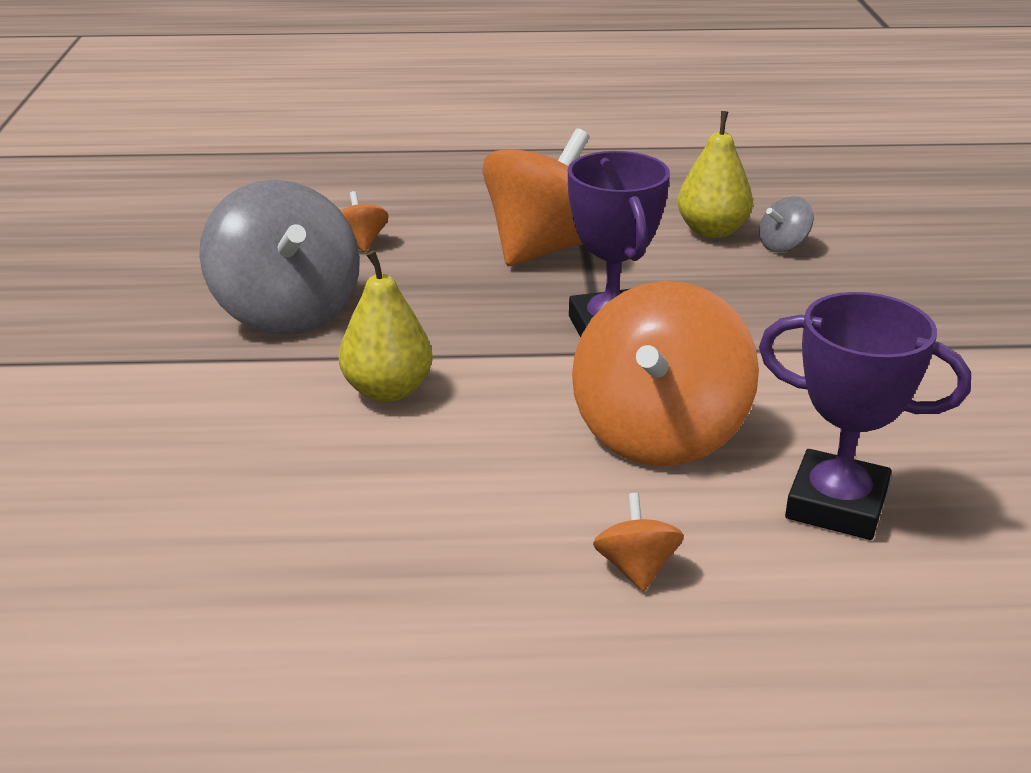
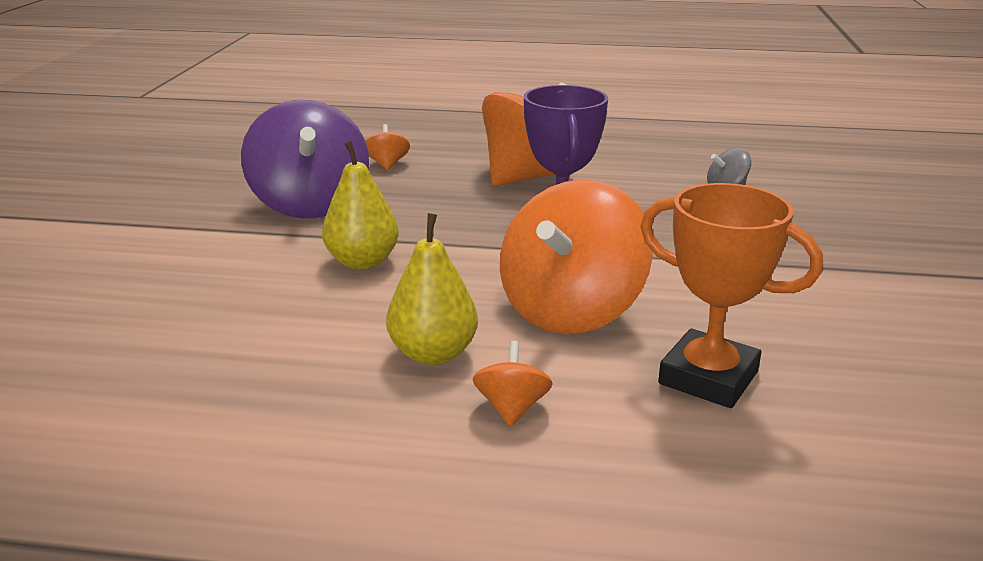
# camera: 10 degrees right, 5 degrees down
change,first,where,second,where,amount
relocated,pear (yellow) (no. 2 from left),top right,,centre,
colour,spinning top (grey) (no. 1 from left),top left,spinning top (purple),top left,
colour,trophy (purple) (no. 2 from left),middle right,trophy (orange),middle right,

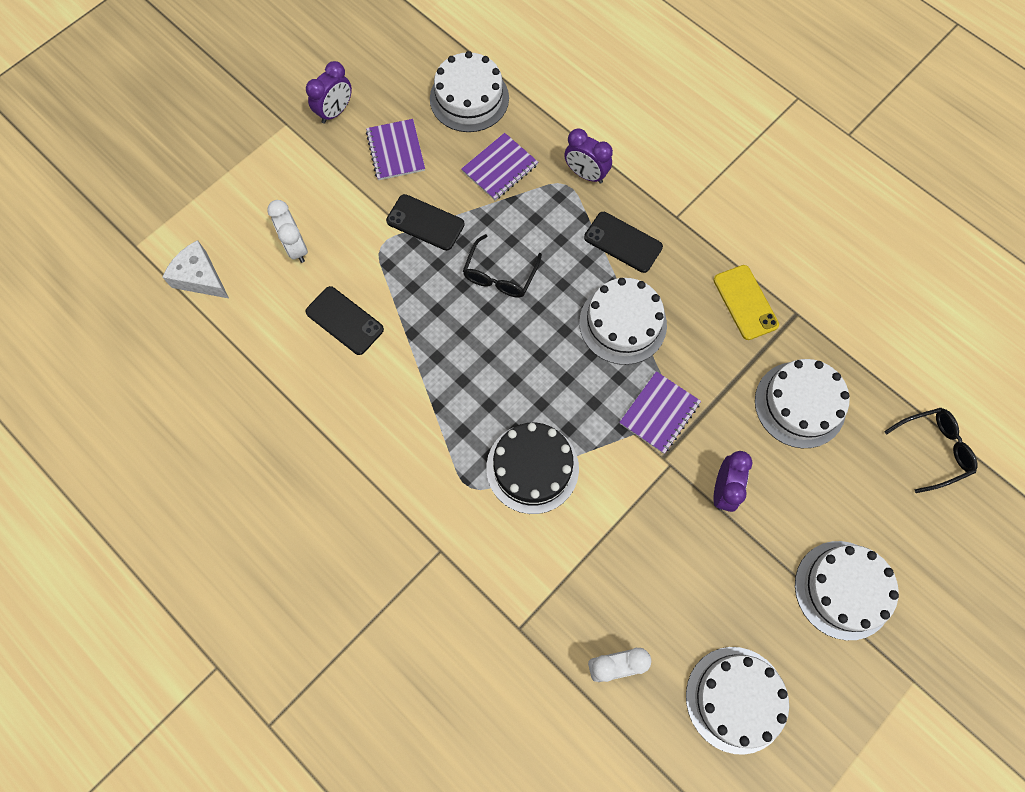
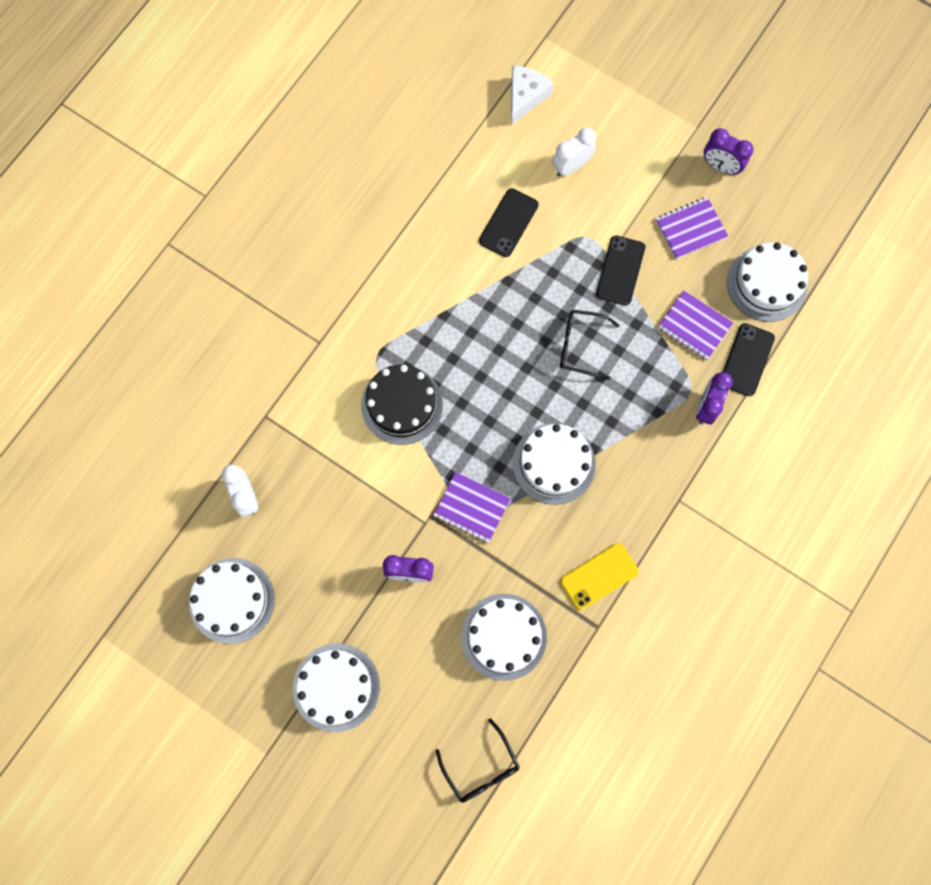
# camera: 80 degrees right, 5 degrees up
change,first,where,second,where,amount
relocated,phone (black) (no. 3 from left),top centre,,middle right,

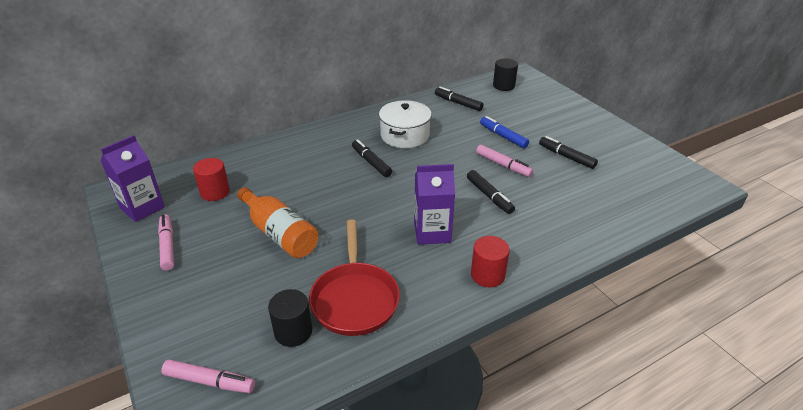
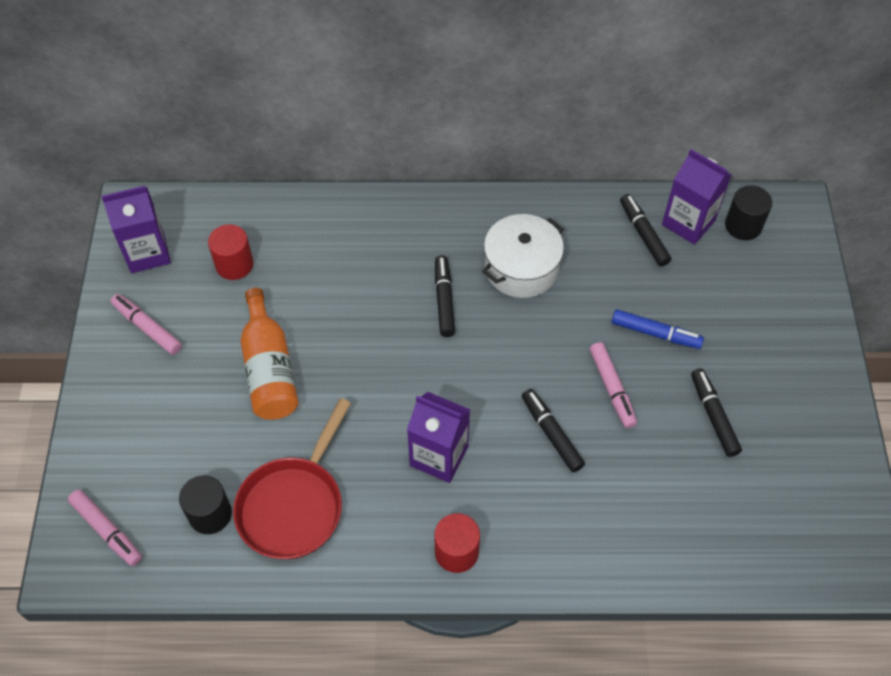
# camera: 30 degrees right, 20 degrees up
change,first,where,second,where,amount
appeared,,,carton (purple) (no. 3 from left),top right,
spun,marker (pink) (no. 1 from left in the first image),middle left,marker (pink) (no. 2 from left),middle left,60 degrees counterclockwise
spun,marker (black) (no. 3 from left in the first image),centre,marker (black) (no. 2 from left),centre,150 degrees clockwise
spun,marker (blue),top centre,,middle right,120 degrees clockwise

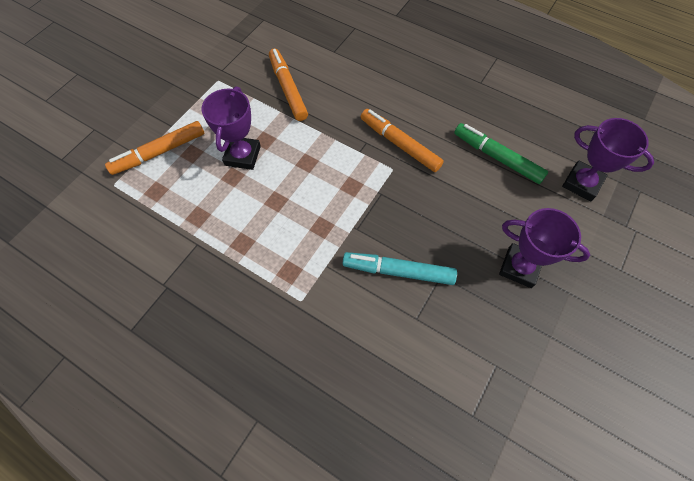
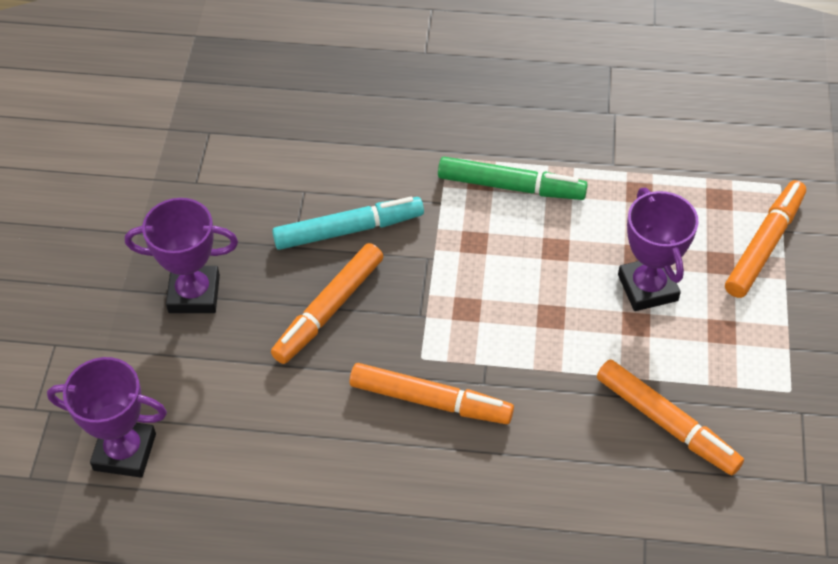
# camera: 155 degrees right, 10 degrees down
change,first,where,second,where,amount
appeared,,,marker (orange) (no. 1 from left),centre,
relocated,marker (green),top right,,top centre,

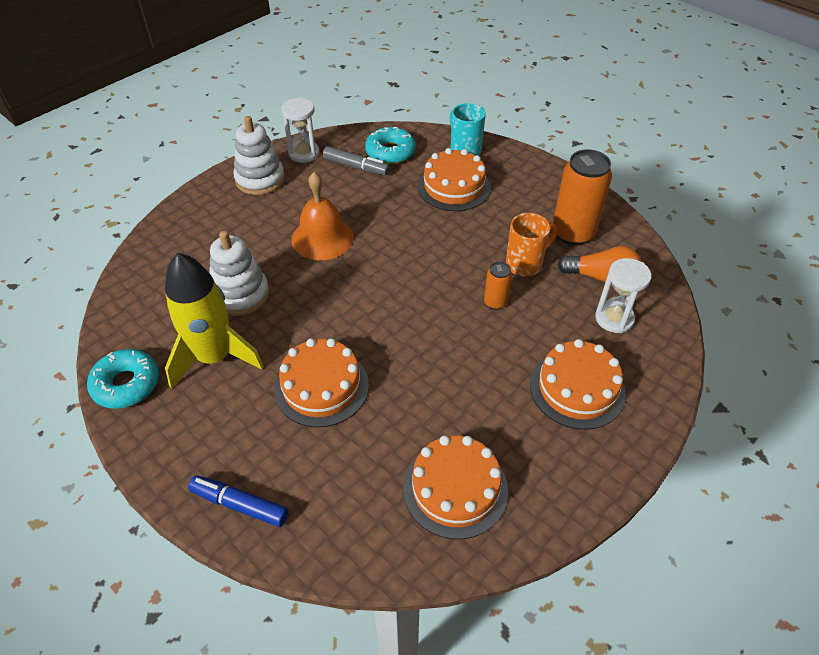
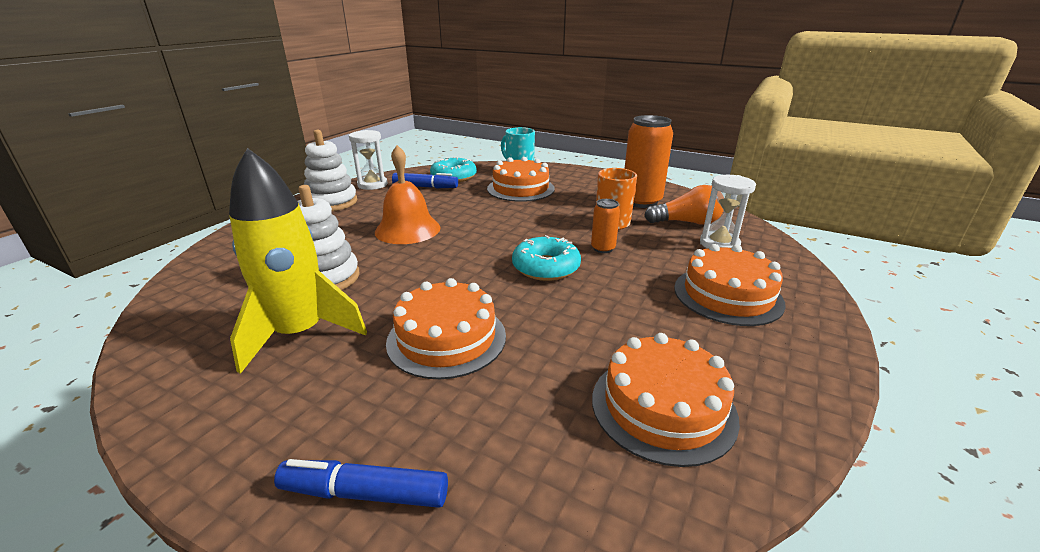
# camera: 15 degrees left, 20 degrees down
change,first,where,second,where,amount
relocated,donut (turquoise) (no. 1 from left in the first image),middle left,donut (turquoise) (no. 2 from left),centre,
colour,marker (grey),top centre,marker (blue) (no. 2 from left),top centre,

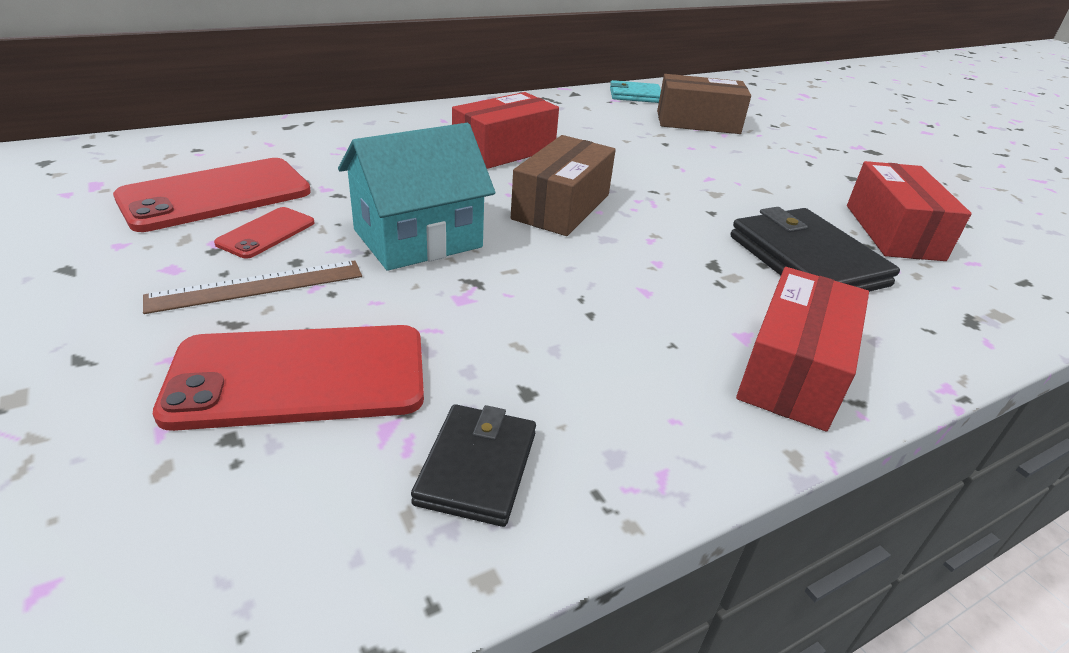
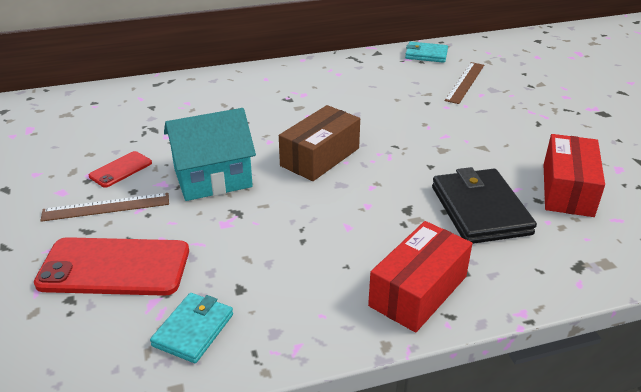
# camera: 15 degrees right, 0 degrees up
change,first,where,second,where,amount
missing,phone (red) (no. 1 from left),top left,,,
missing,box (red) (no. 1 from left),top centre,,,
exchanged,box (brown) (no. 2 from left),top centre,ruler (brown) (no. 2 from left),top right,
colour,wallet (black) (no. 1 from left),bottom centre,wallet (turquoise) (no. 1 from left),bottom left,

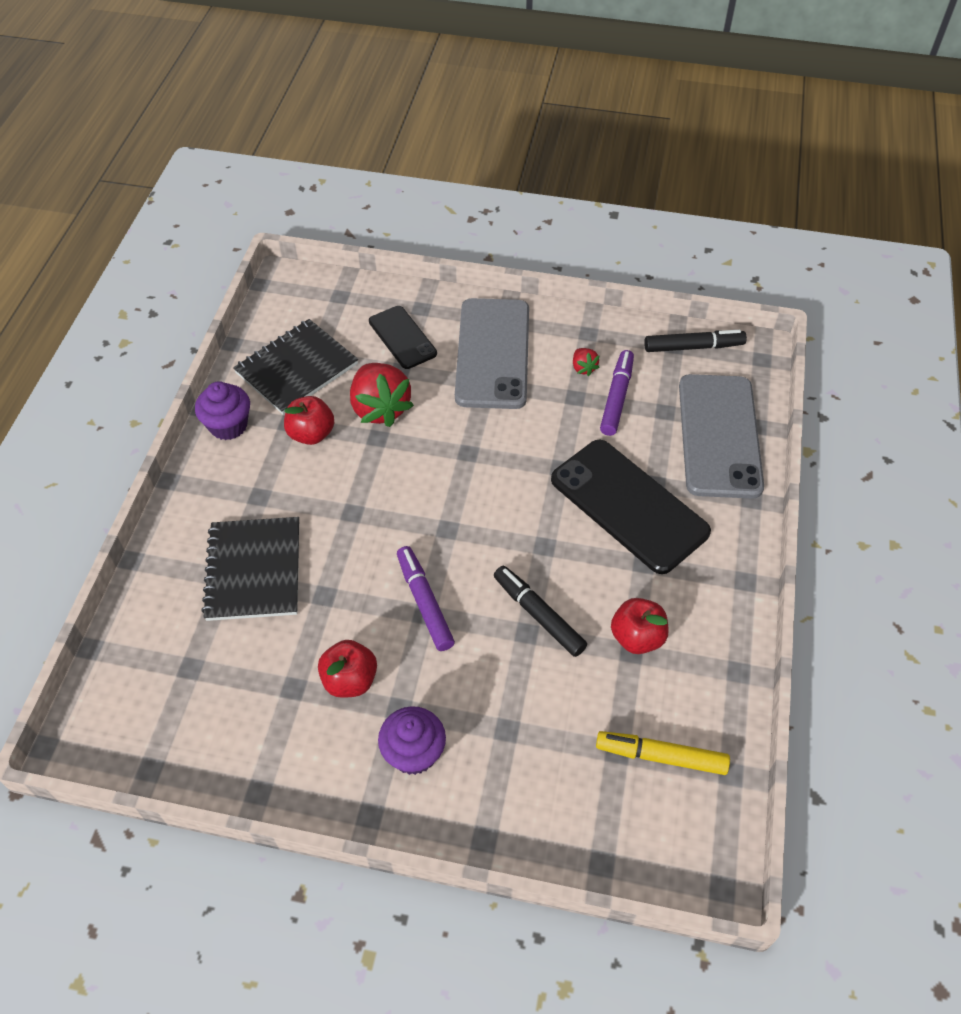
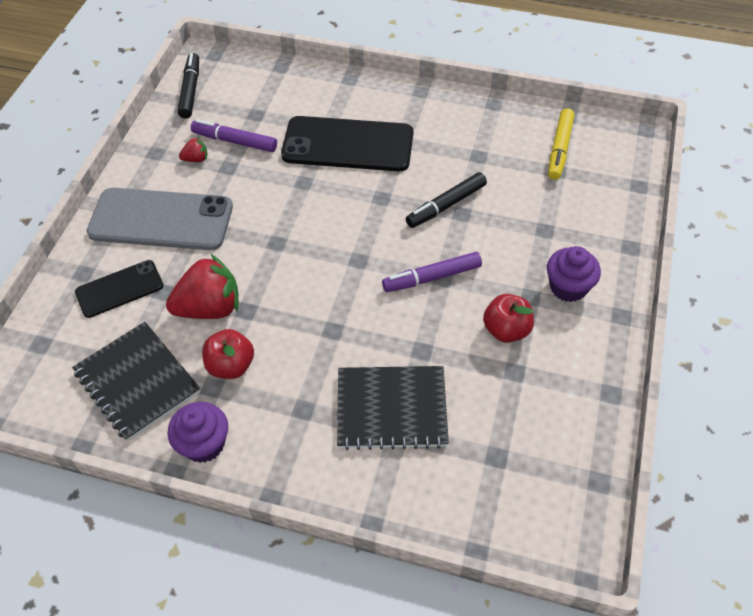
# camera: 85 degrees left, 0 degrees up
change,first,where,second,where,amount
missing,apple (red) (no. 3 from left),centre,,,
missing,phone (grey) (no. 2 from left),middle right,,,
spun,phone (black) (no. 2 from left),centre,,top centre,45 degrees clockwise

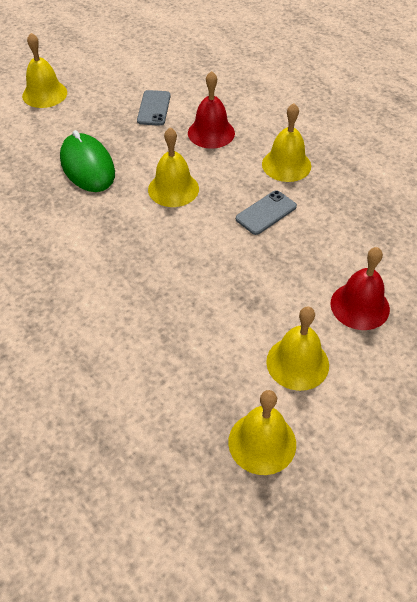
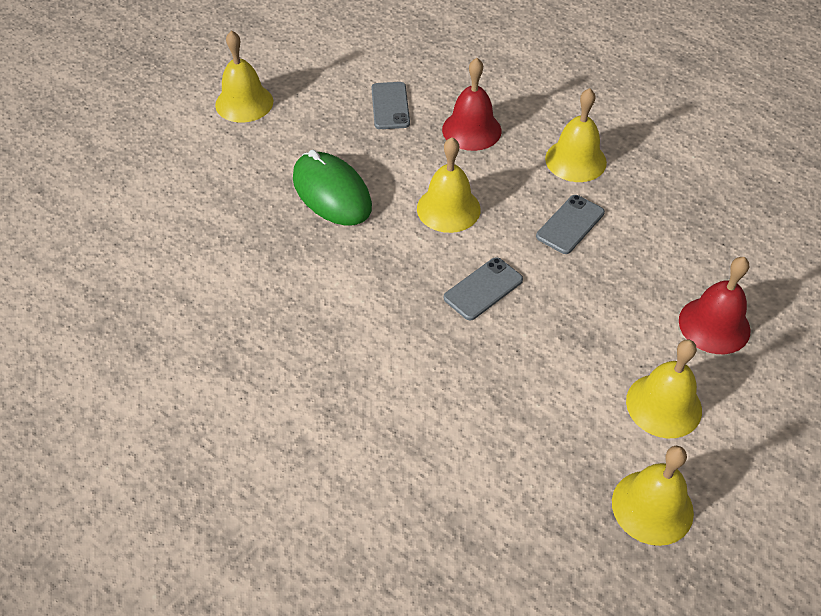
# camera: 10 degrees left, 0 degrees up
change,first,where,second,where,amount
appeared,,,phone (grey) (no. 2 from left),centre,

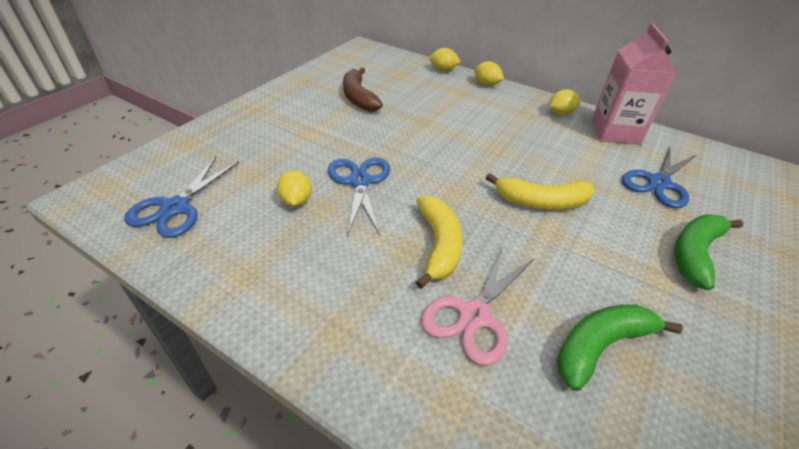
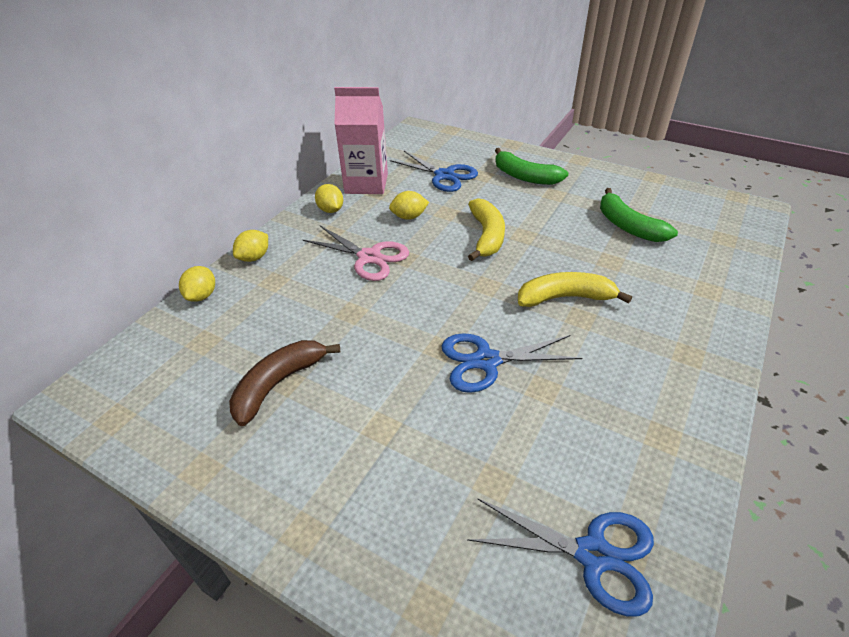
# camera: 90 degrees left, 0 degrees up
change,first,where,second,where,amount
relocated,lemon (yellow) (no. 1 from left in the first image),centre,lemon (yellow) (no. 4 from left),top centre,
relocated,scissors (pink),bottom centre,,centre,
spun,banana (brown),top centre,,centre,150 degrees clockwise

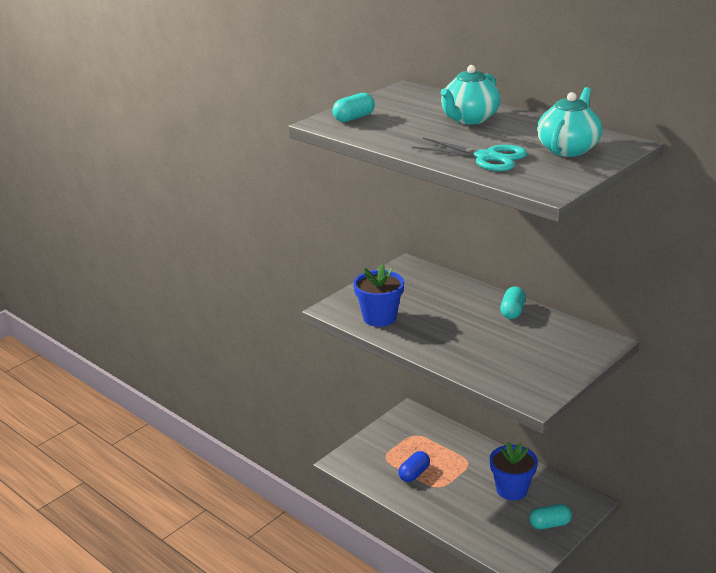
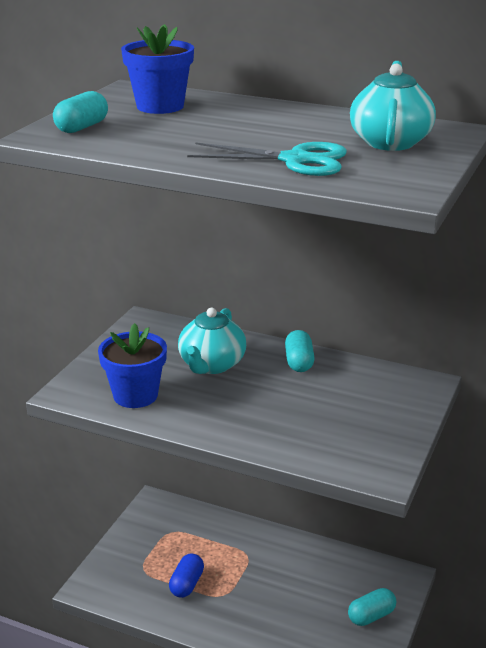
# camera: 20 degrees left, 0 degrees up
change,first,where,second,where,amount
relocated,teapot (turquoise) (no. 1 from left),top centre,,centre,
relocated,flower pot (blue) (no. 2 from left),bottom right,,top left,

